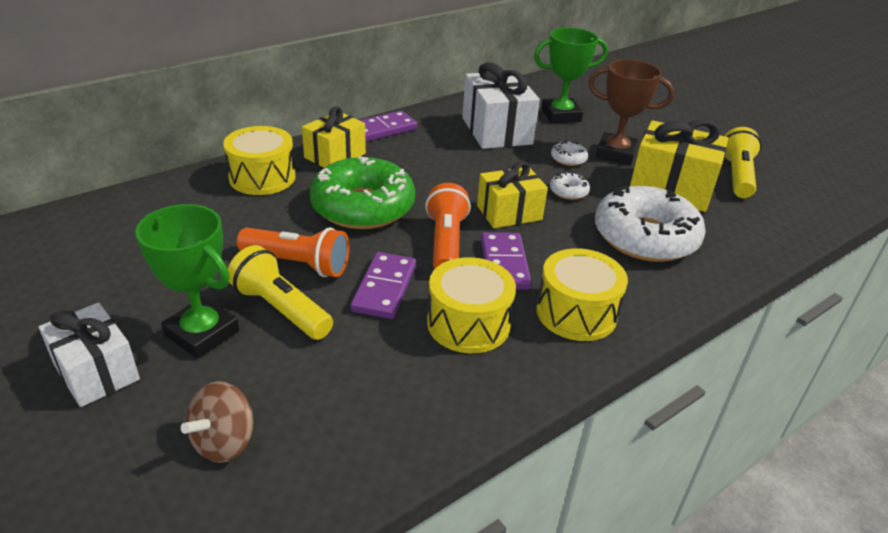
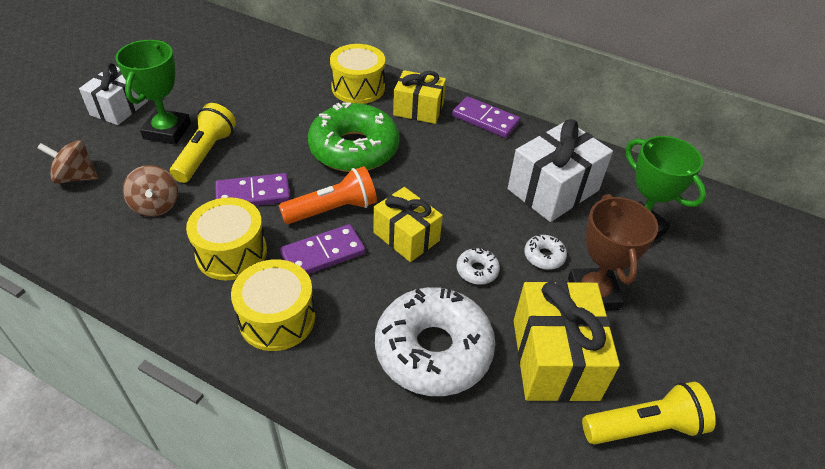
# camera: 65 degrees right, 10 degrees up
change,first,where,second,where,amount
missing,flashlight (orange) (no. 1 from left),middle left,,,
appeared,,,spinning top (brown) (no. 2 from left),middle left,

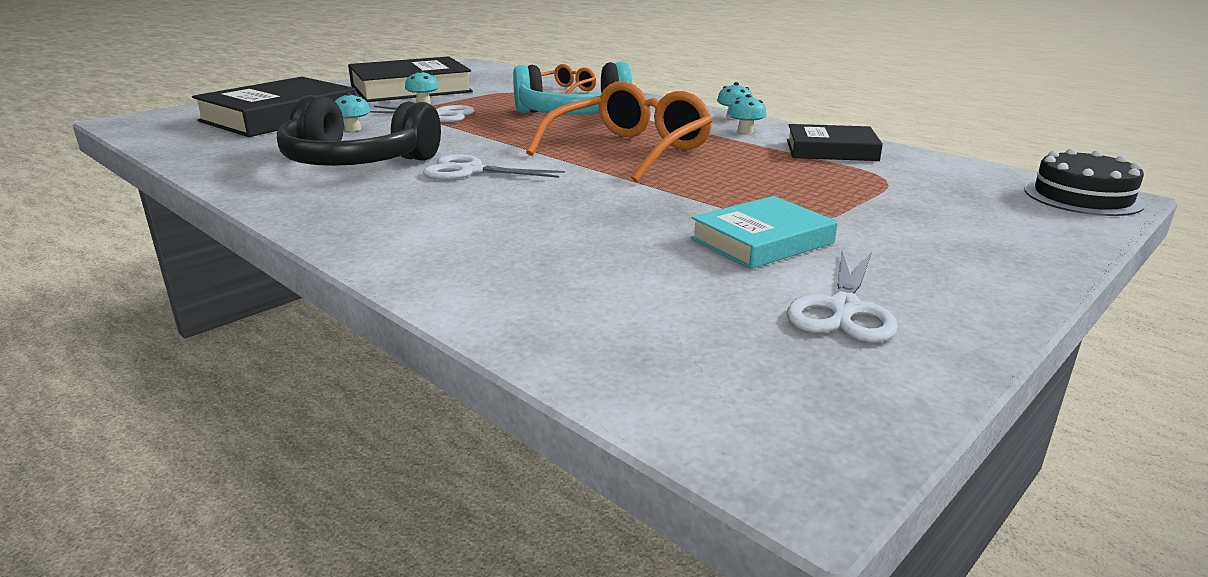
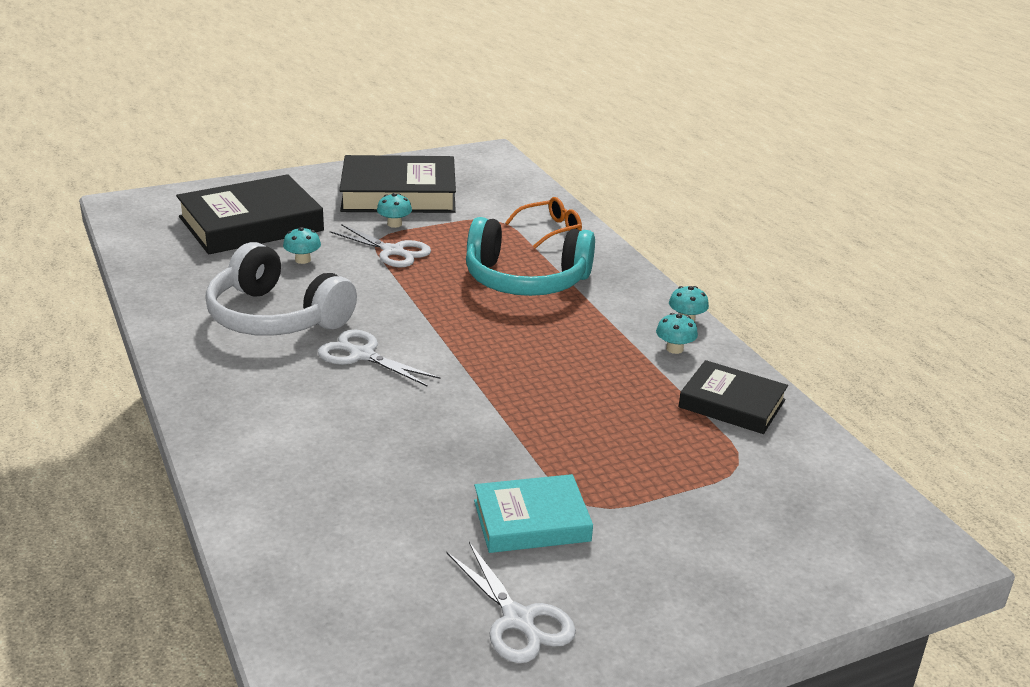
# camera: 20 degrees right, 5 degrees up
change,first,where,second,where,amount
missing,glasses (orange) (no. 2 from left),top centre,,,
missing,cake (black),top right,,,
colour,headphones (black),top left,headphones (white),middle left,
spun,scissors (white) (no. 3 from left),middle right,,bottom centre,75 degrees counterclockwise

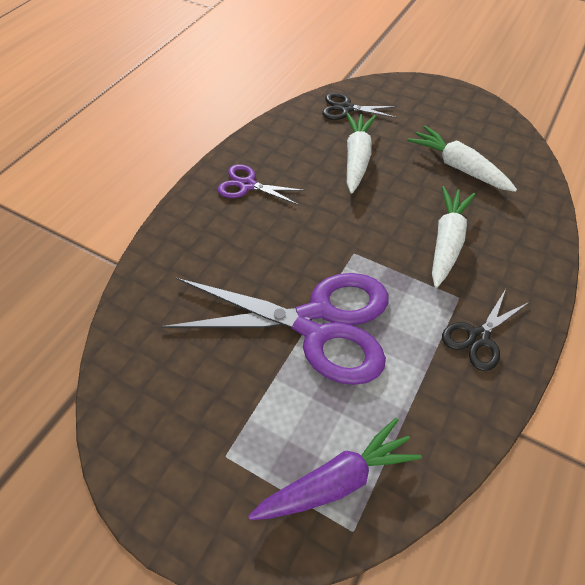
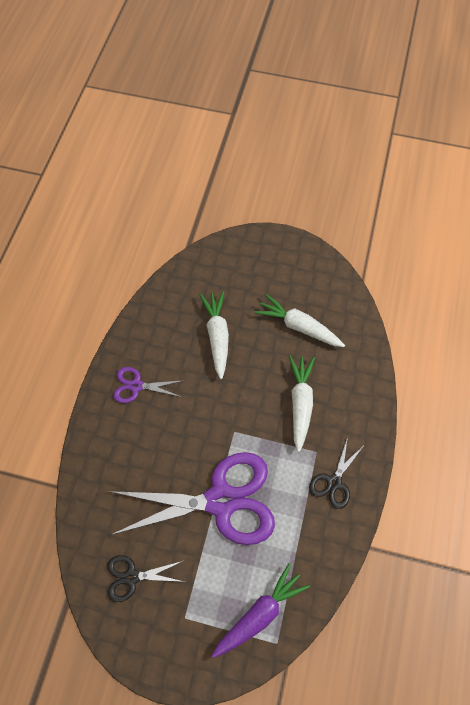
# camera: 15 degrees left, 10 degrees up
change,first,where,second,where,amount
relocated,scissors (black) (no. 1 from left),top centre,,bottom left,

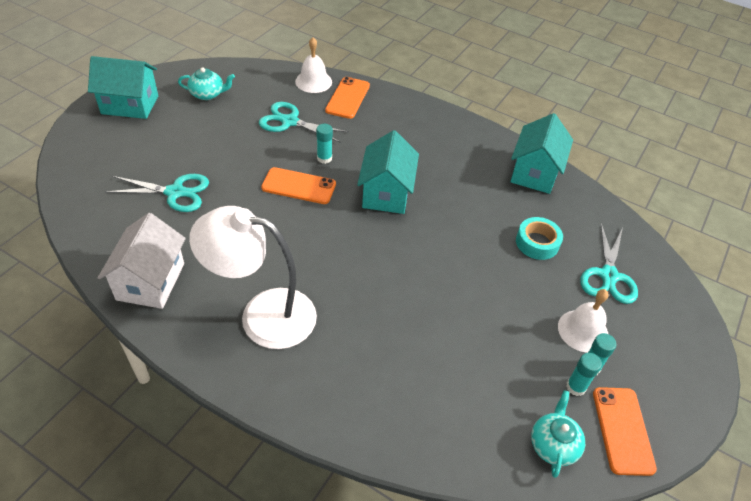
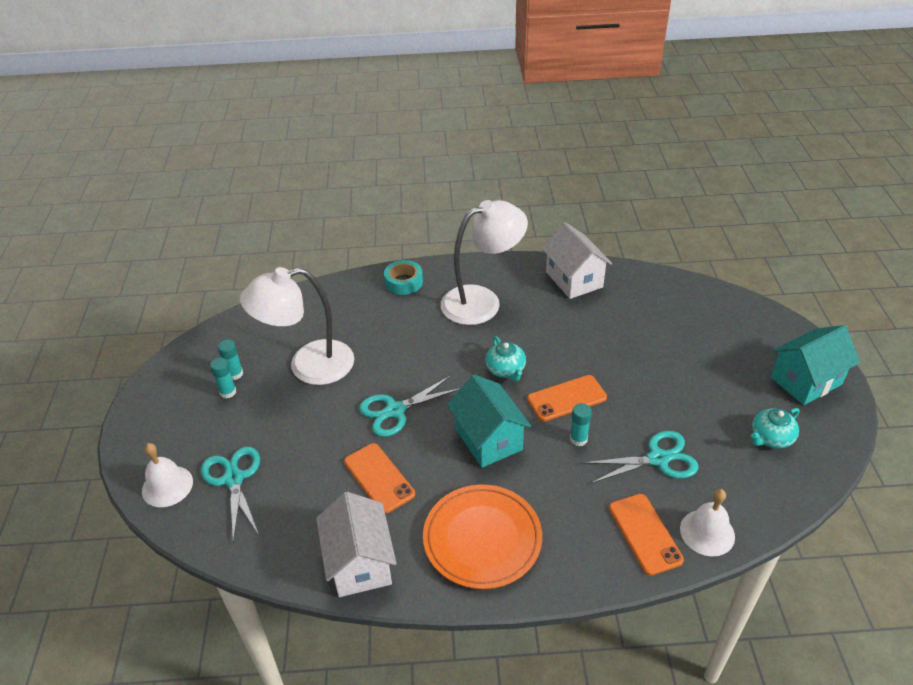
# camera: 150 degrees right, 5 degrees down
change,first,where,second,where,amount
appeared,,,lamp (white) (no. 1 from left),middle left,
appeared,,,plate (orange),bottom centre,
relocated,scissors (turquoise) (no. 1 from left in the first image),middle left,scissors (turquoise) (no. 2 from left),centre,
relocated,tape (turquoise),middle right,,centre,
relocated,teapot (turquoise) (no. 2 from left in the first image),bottom right,teapot (turquoise) (no. 1 from left),centre,
relocated,bell (white) (no. 2 from left in the first image),middle right,bell (white) (no. 1 from left),bottom left,
relocated,phone (orange) (no. 3 from left in the first image),bottom right,phone (orange) (no. 1 from left),bottom centre,
colour,house (turquoise) (no. 3 from left),top right,house (white) (no. 1 from left),bottom centre,

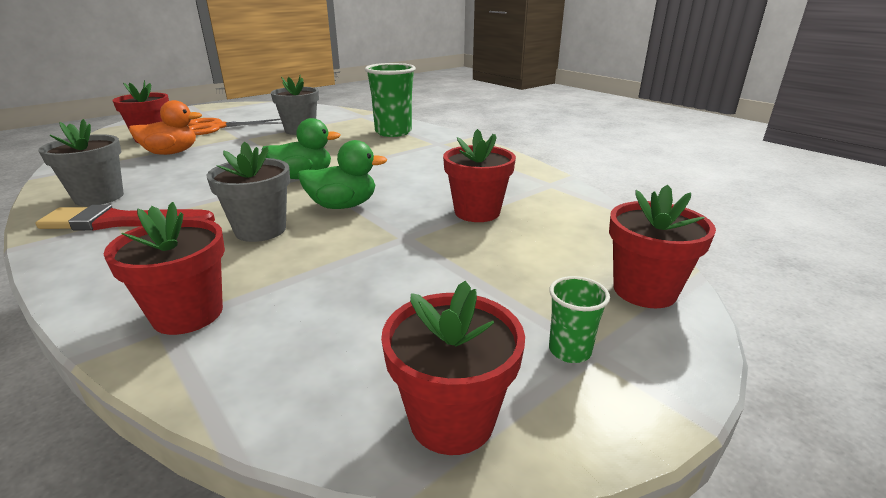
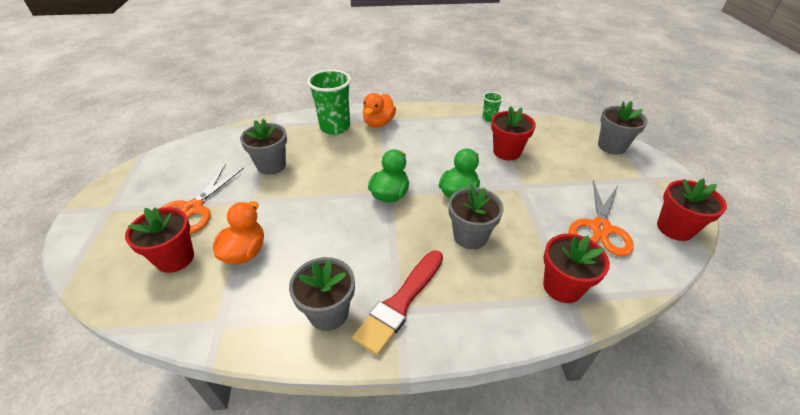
# camera: 55 degrees left, 15 degrees up
change,first,where,second,where,amount
appeared,,,duck (orange) (no. 2 from left),top centre,
appeared,,,scissors (orange) (no. 2 from left),middle right,
relocated,cup (green) (no. 2 from left),centre,,top centre,
colour,flower pot (red) (no. 5 from left),middle right,flower pot (grey) (no. 4 from left),top right,

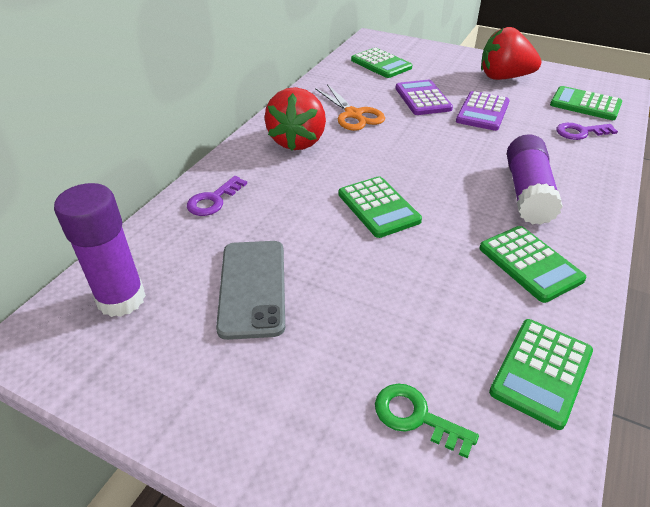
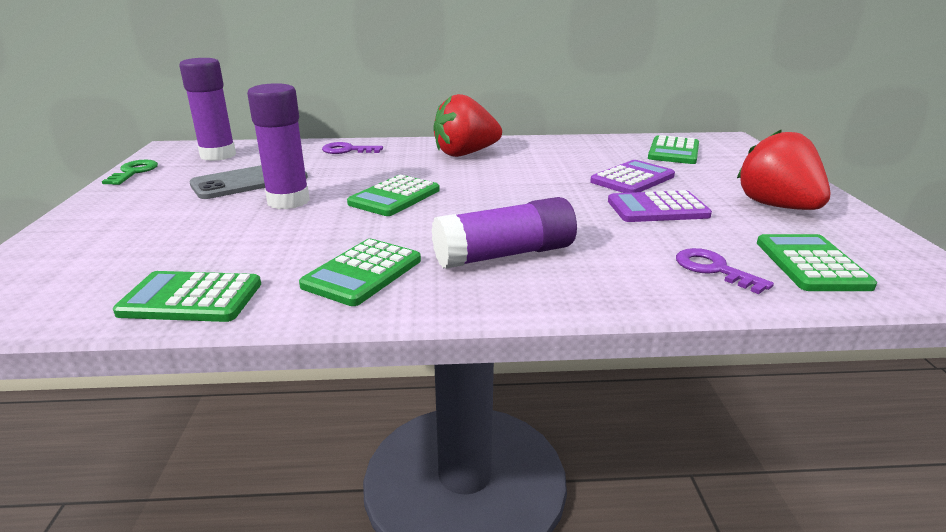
# camera: 60 degrees right, 15 degrees down
change,first,where,second,where,amount
missing,scissors (orange),top centre,,,
appeared,,,glue stick (purple) (no. 2 from left),top left,
relocated,key (green),bottom centre,,top left,

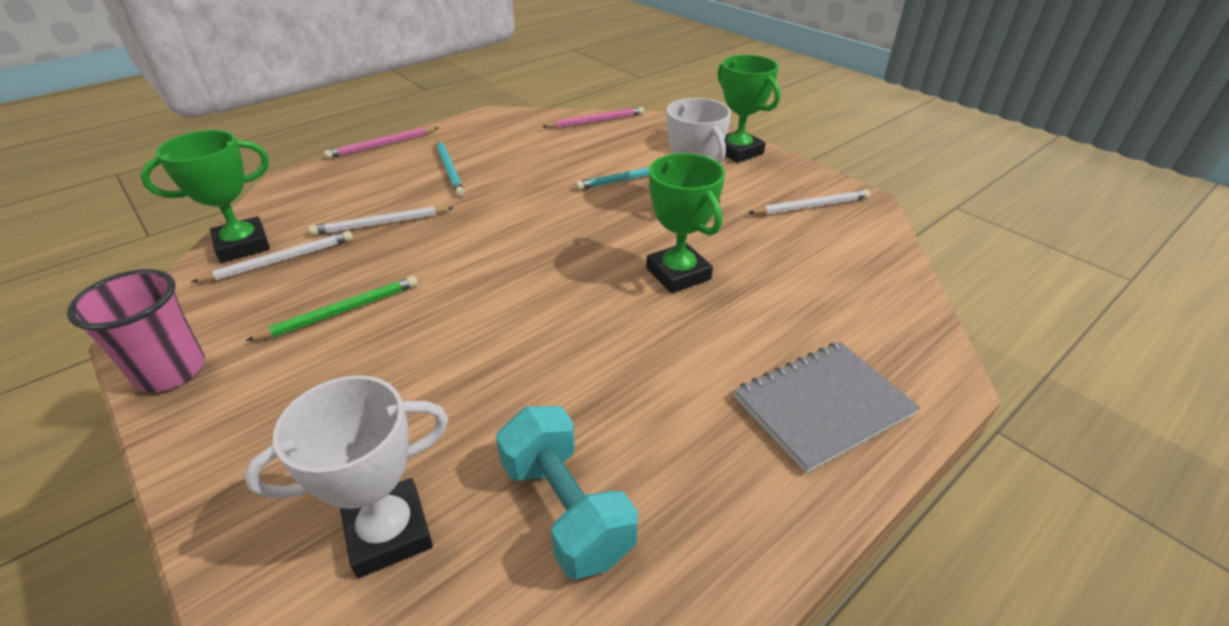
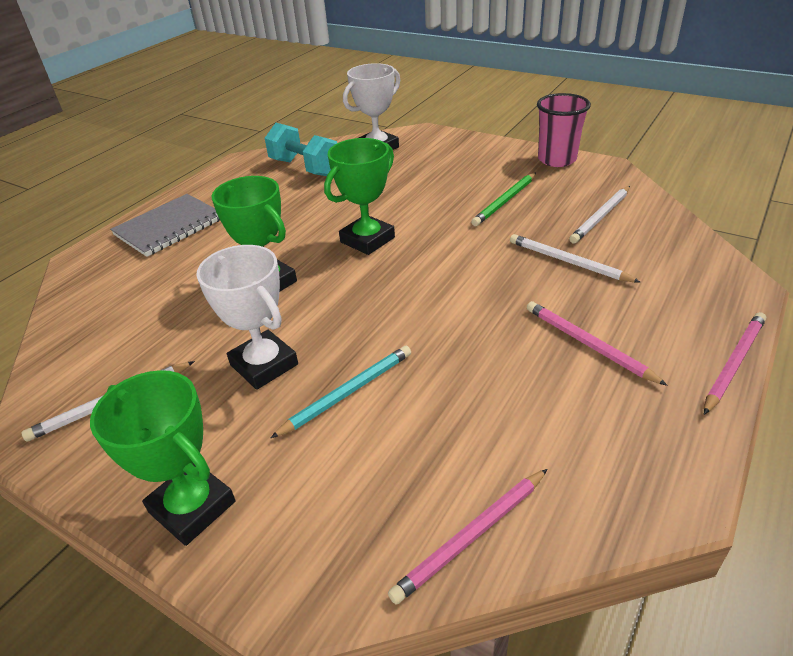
# camera: 165 degrees right, 0 degrees up
change,first,where,second,where,amount
relocated,trophy (green) (no. 1 from left in the first image),top left,trophy (green) (no. 3 from left),top centre,
colour,pencil (turquoise) (no. 1 from left),top centre,pencil (pink) (no. 2 from left),middle right,
spun,pencil (white) (no. 2 from left),middle left,,middle right,105 degrees counterclockwise

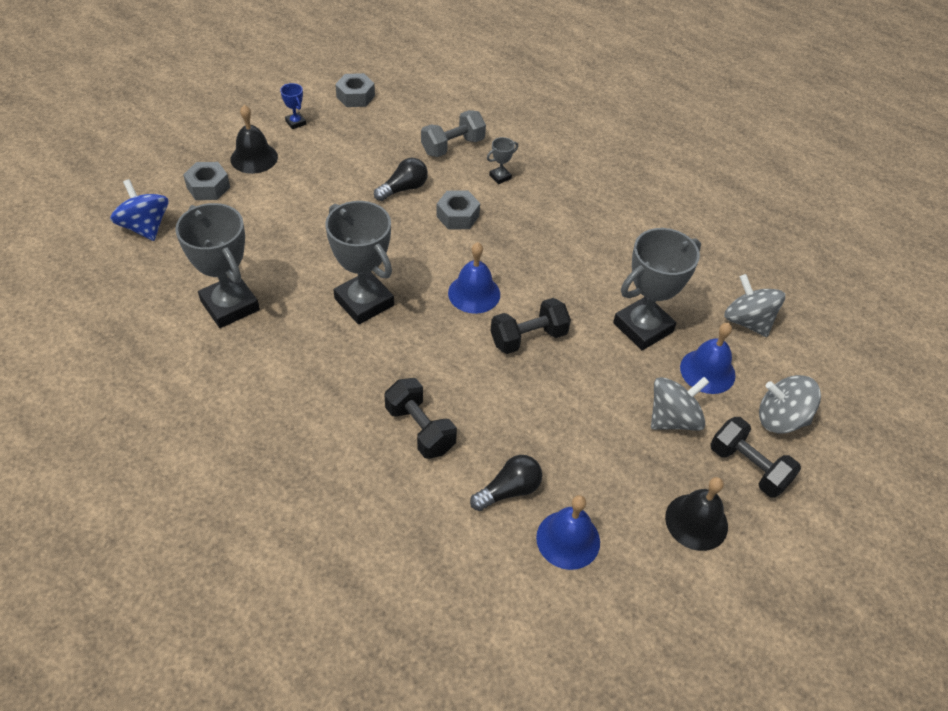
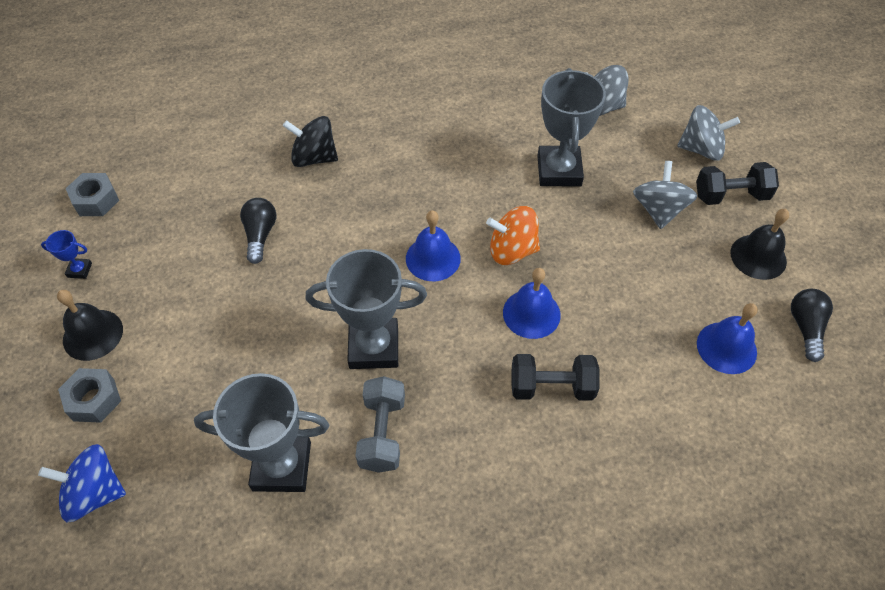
# camera: 50 degrees left, 5 degrees up
change,first,where,second,where,amount
missing,nut (grey) (no. 3 from left),top centre,,,
relocated,dumbbell (grey),top centre,,bottom centre,
relocated,light bulb (black) (no. 2 from left),bottom centre,,middle right,
relocated,bell (blue) (no. 3 from left in the first image),middle right,bell (blue) (no. 2 from left),centre,
exchanged,trophy (grey) (no. 3 from left),top centre,spinning top (black),top centre,
exchanged,dumbbell (black) (no. 2 from left),centre,spinning top (orange),centre,
spun,spinning top (grey) (no. 3 from left),middle right,,top right,135 degrees counterclockwise

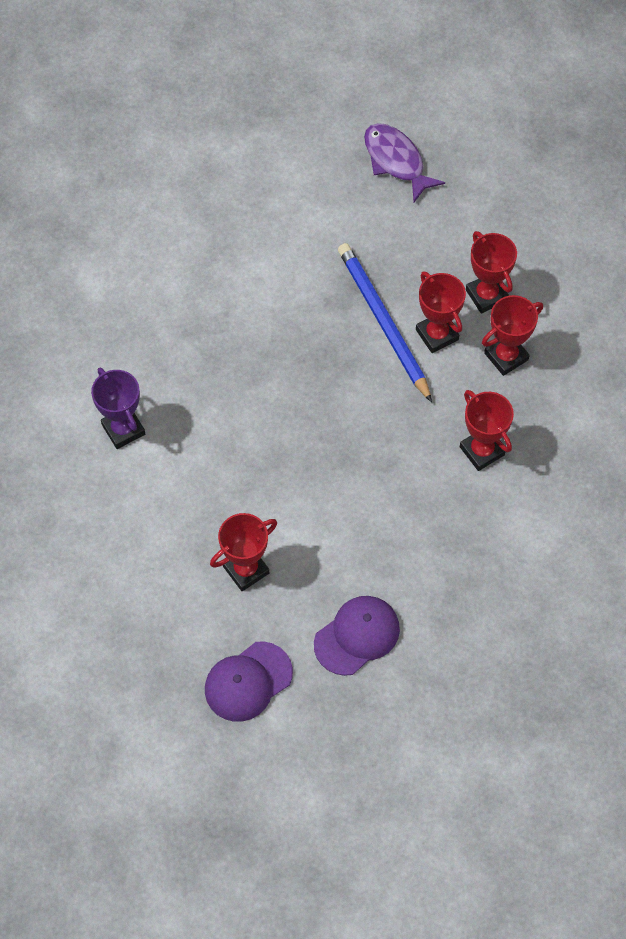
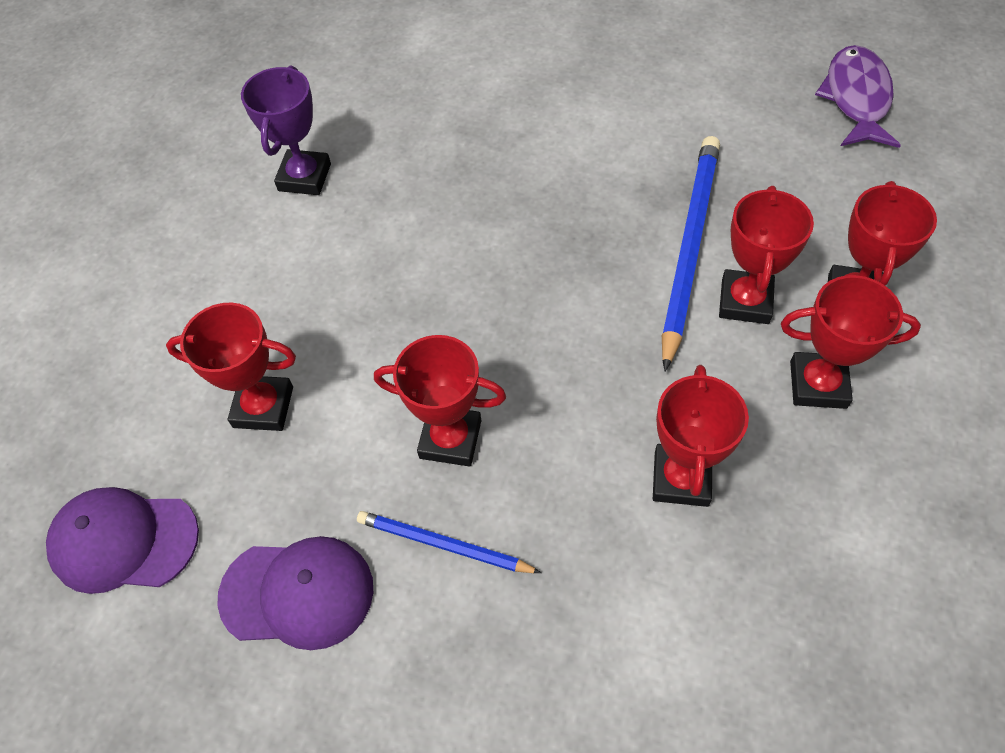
# camera: 45 degrees right, 5 degrees down
change,first,where,second,where,amount
appeared,,,pencil (blue) (no. 1 from left),bottom centre,
appeared,,,trophy (red) (no. 2 from left),centre,

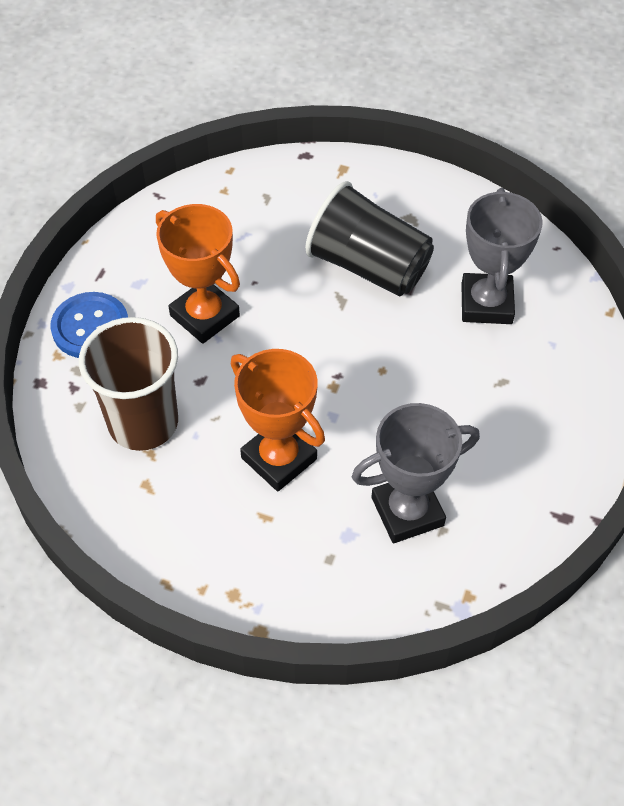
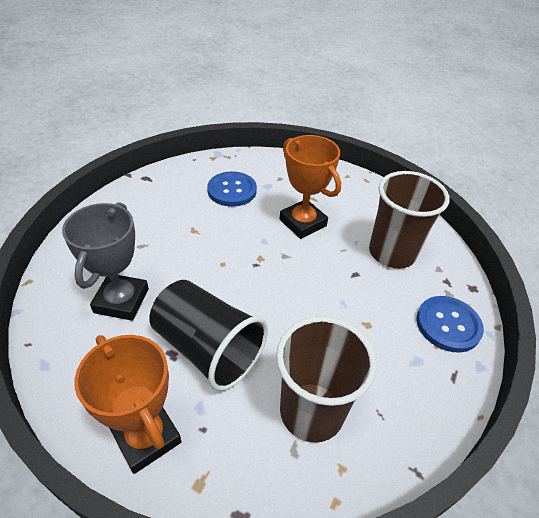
# camera: 175 degrees left, 10 degrees down
change,first,where,second,where,amount
appeared,,,cup (brown) (no. 1 from left),bottom centre,
relocated,trophy (orange) (no. 1 from left),middle left,,bottom left,
exchanged,trophy (grey) (no. 1 from left),middle right,button (blue) (no. 1 from left),centre,

